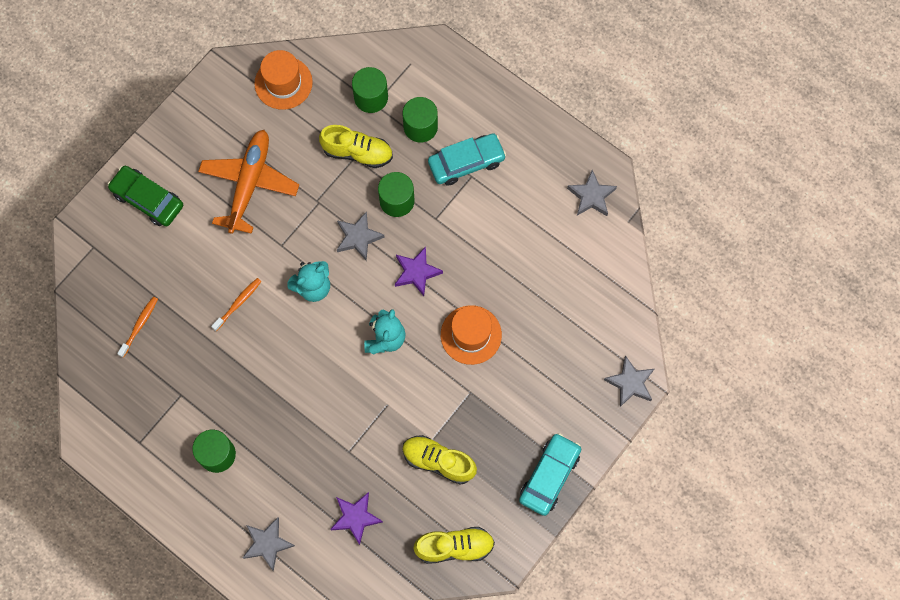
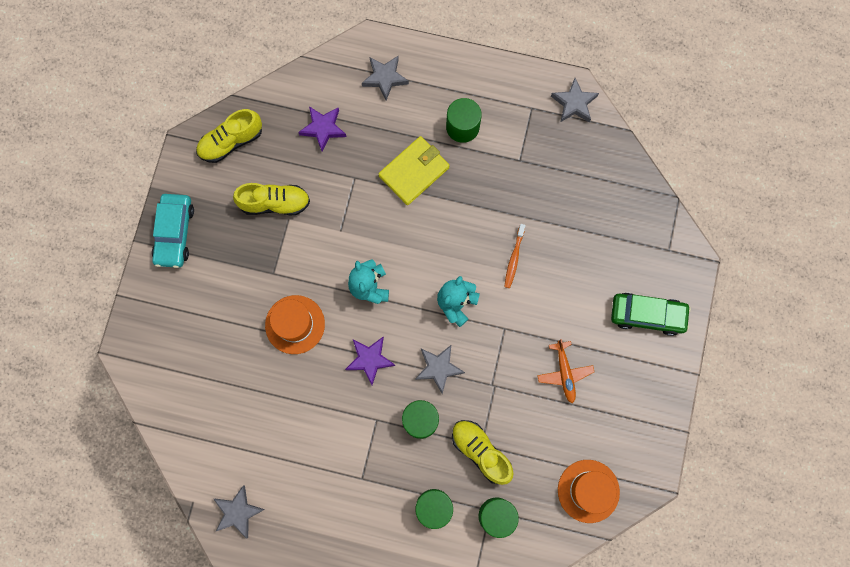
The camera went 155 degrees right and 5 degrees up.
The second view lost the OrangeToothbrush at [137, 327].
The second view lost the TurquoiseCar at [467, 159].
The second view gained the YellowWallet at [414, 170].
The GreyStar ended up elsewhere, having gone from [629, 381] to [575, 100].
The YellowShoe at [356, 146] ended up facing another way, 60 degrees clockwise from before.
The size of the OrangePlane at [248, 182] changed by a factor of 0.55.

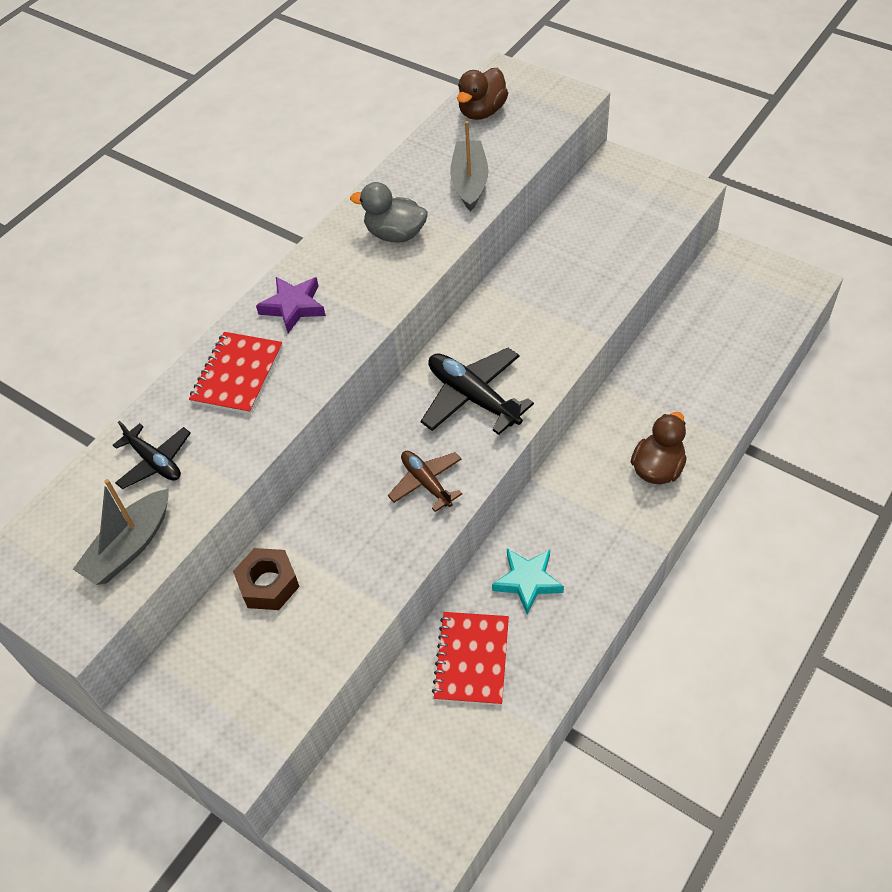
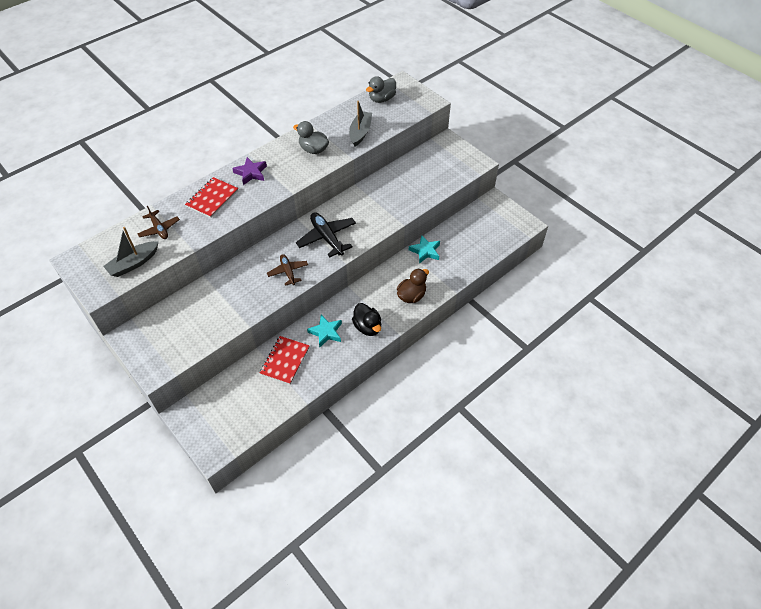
The camera went 10 degrees right and 0 degrees up.
The second view lost the BrownNut at [266, 579].
The second view gained the BlackDuck at [366, 319].
The second view gained the TurquoiseStar at [424, 249].
What was the BlackPlane at [152, 455] turned into the BrownPlane at [158, 222].
What was the BrownDuck at [482, 94] turned into the GreyDuck at [381, 89].

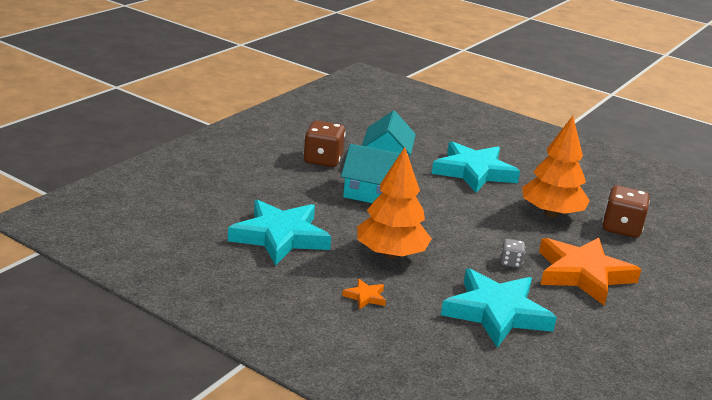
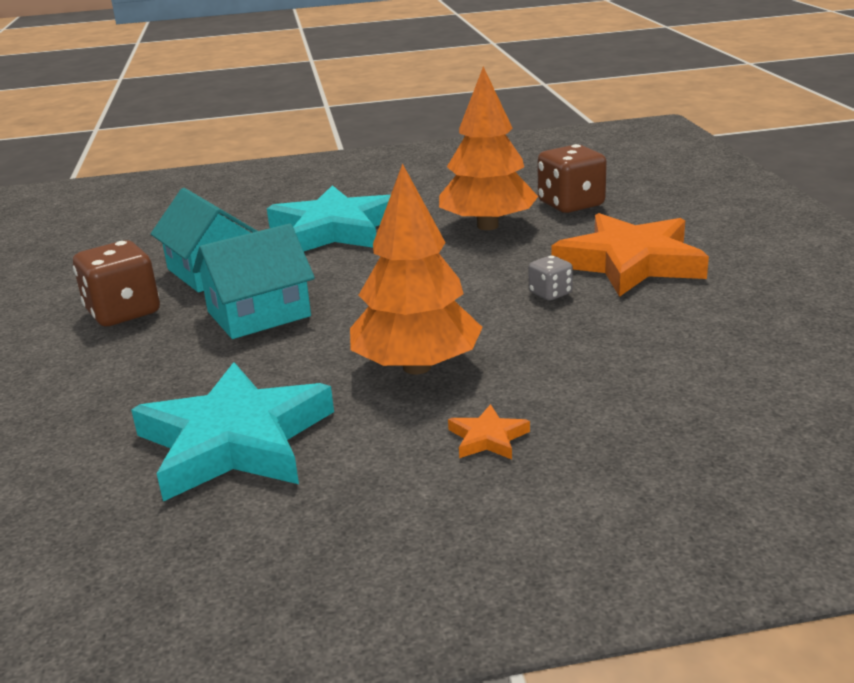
The camera went 40 degrees left and 0 degrees up.
The second view lost the TurquoiseStar at [499, 308].

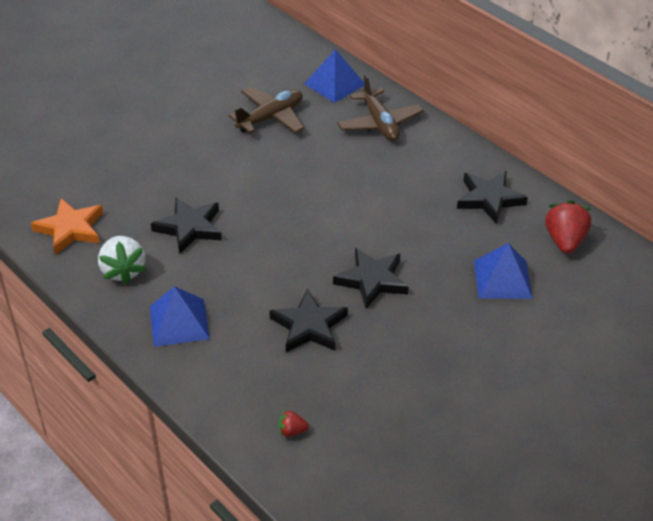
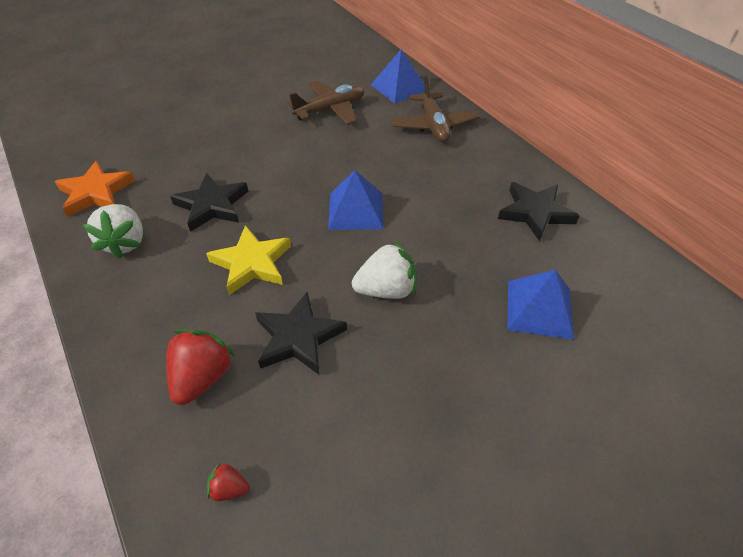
The camera went 10 degrees right and 5 degrees up.
The second view gained the YellowStar at [248, 260].
The BluePyramid ended up elsewhere, having gone from [180, 316] to [355, 200].
The RedStrawberry ended up elsewhere, having gone from [568, 227] to [200, 367].
Where the BlackStar stood at [371, 278], the WhiteStrawberry came to stand at [384, 270].

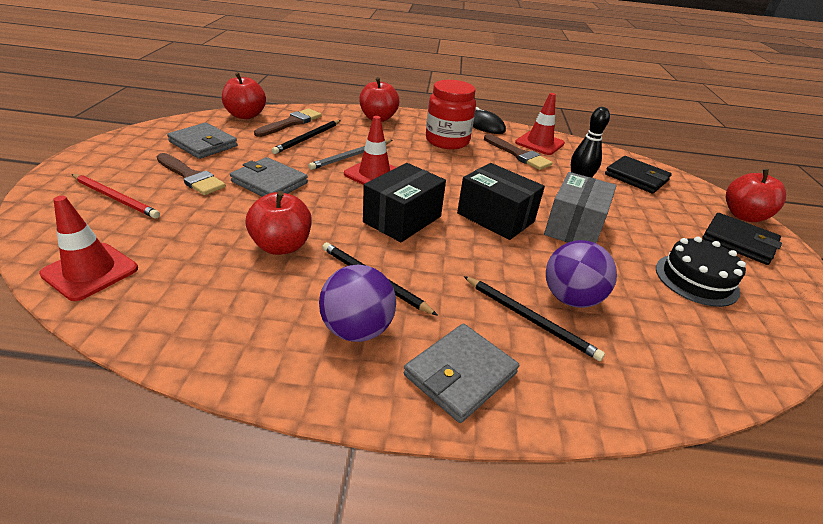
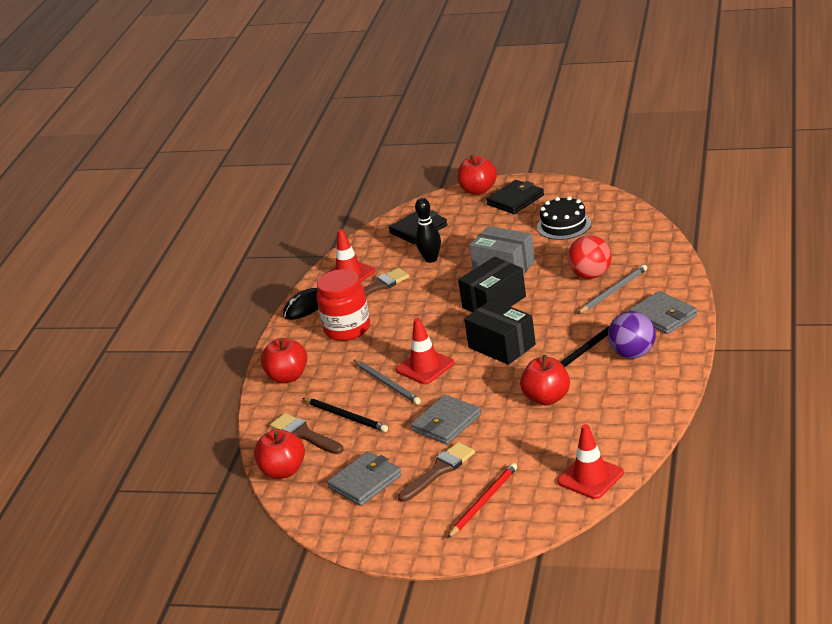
The camera went 75 degrees left and 5 degrees down.
What was the BlackPencil at [534, 318] turned into the GreyPencil at [612, 289].
What was the PurpleBall at [581, 274] turned into the RedBall at [590, 257].

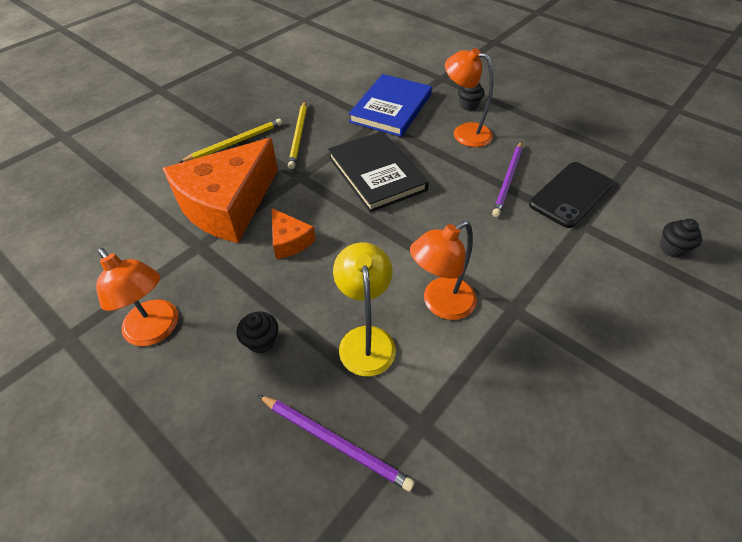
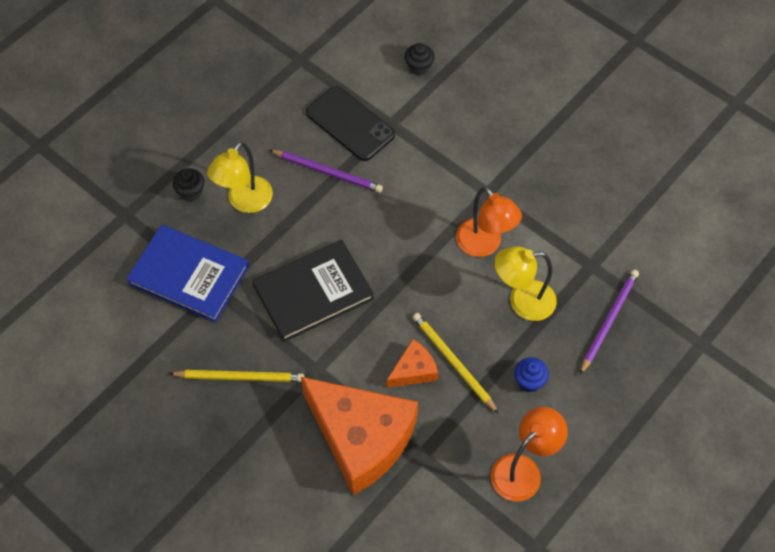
The camera went 90 degrees left and 10 degrees up.
The YellowPencil ended up elsewhere, having gone from [230, 141] to [456, 363].
What was the BlackCupcake at [257, 332] turned into the BlueCupcake at [531, 374].
What was the OrangeLamp at [469, 97] turned into the YellowLamp at [240, 177].

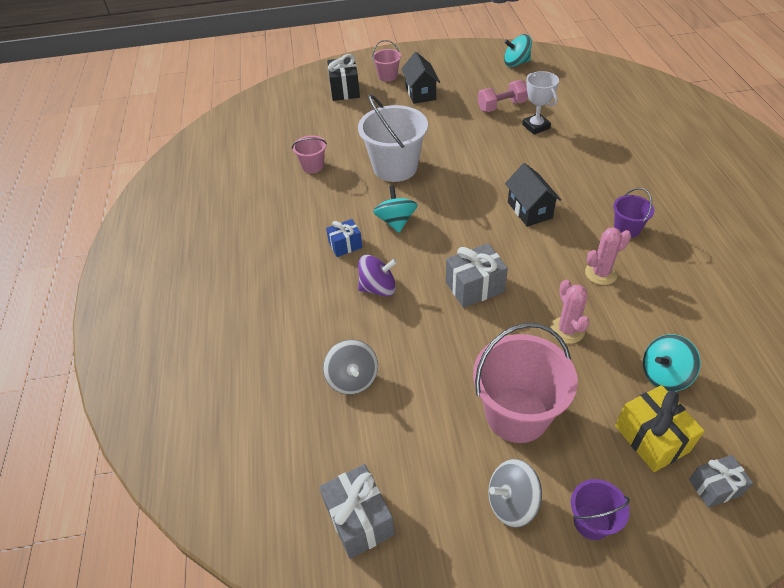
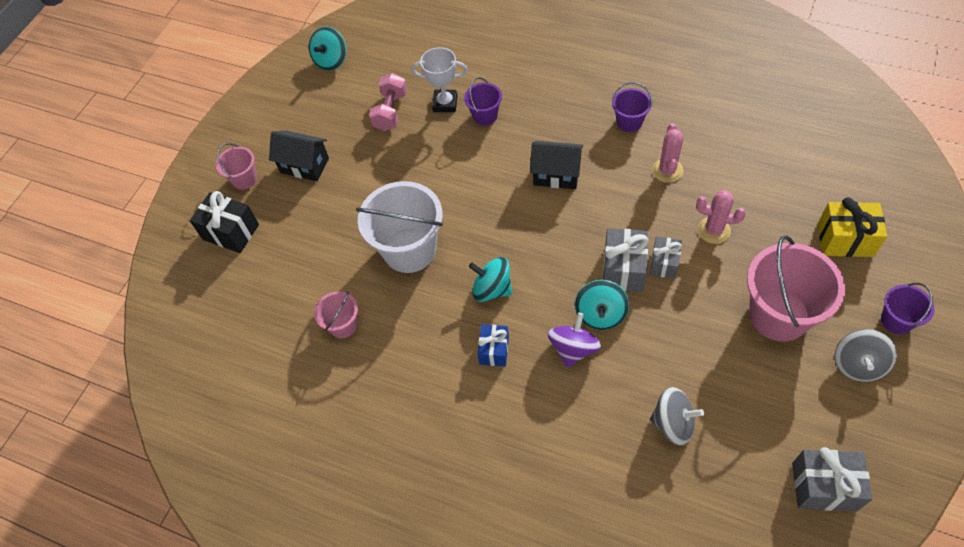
The camera went 55 degrees left and 10 degrees up.
The second view gained the PurpleBucket at [483, 101].
The TurquoiseSpinningTop ended up elsewhere, having gone from [672, 362] to [602, 305].
The GreyGift ended up elsewhere, having gone from [721, 481] to [666, 257].

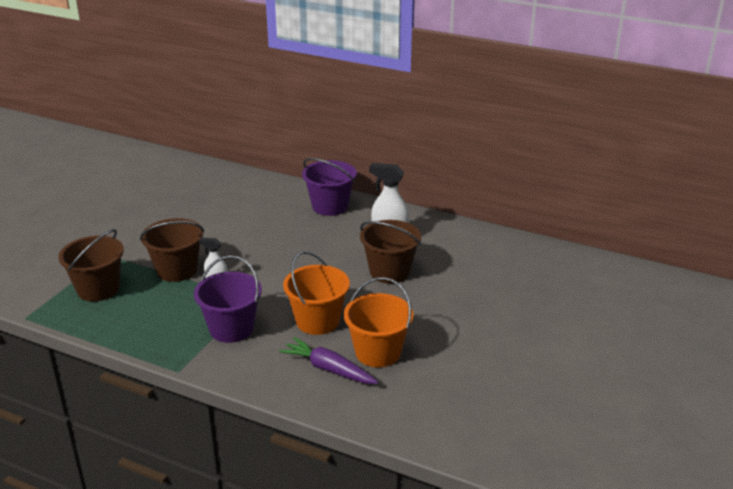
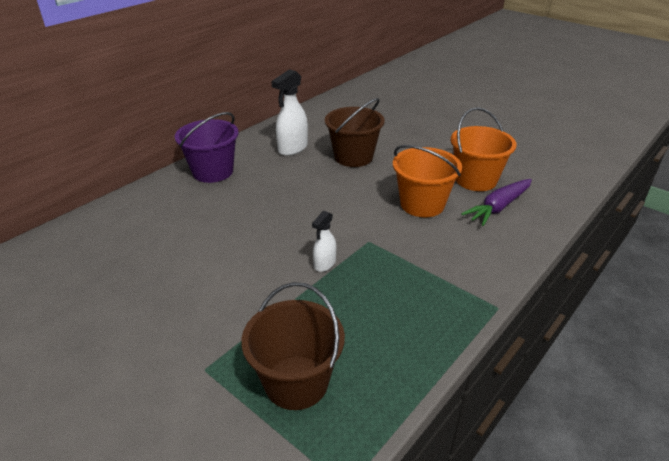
The camera went 75 degrees left and 5 degrees up.
The second view lost the BrownBucket at [172, 250].
The second view lost the PurpleBucket at [228, 299].

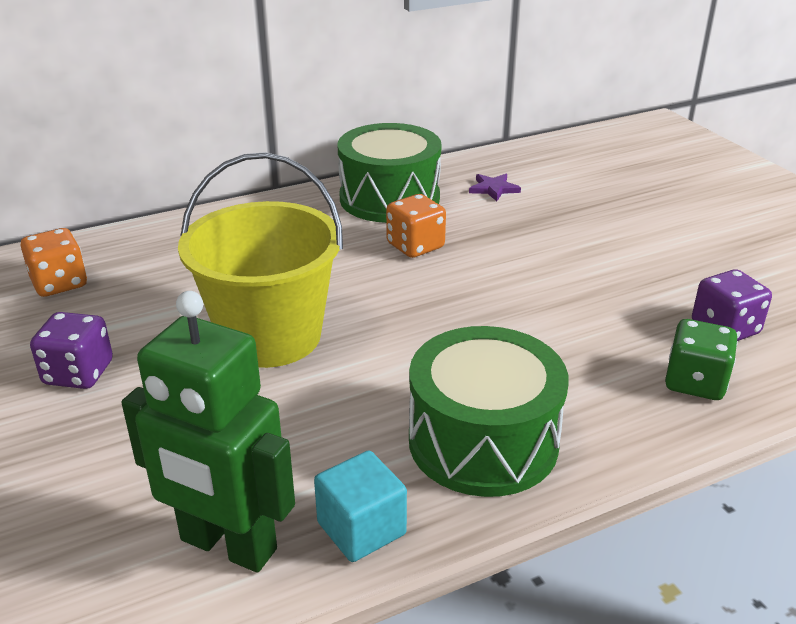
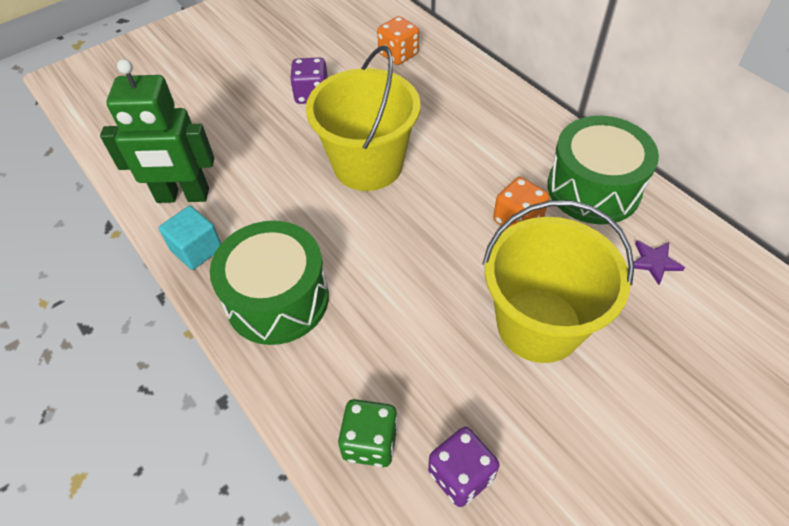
The camera went 80 degrees right and 20 degrees up.
The second view gained the YellowBucket at [558, 281].
The GreenRobot at [208, 432] ended up facing another way, 105 degrees counterclockwise from before.

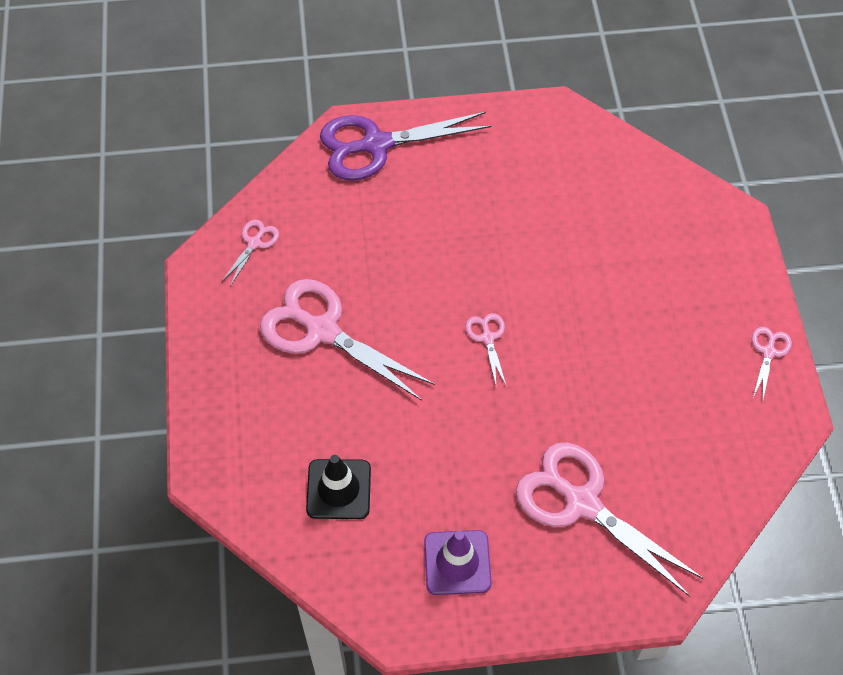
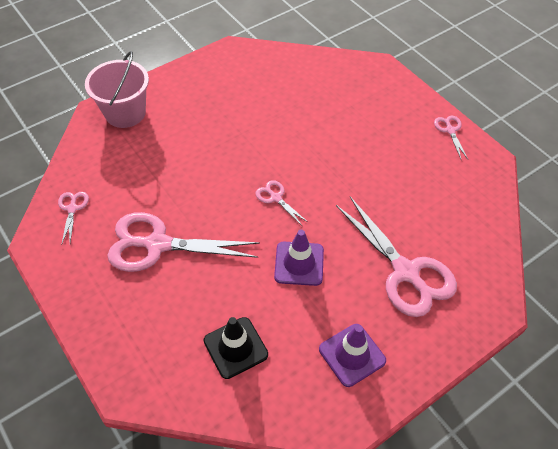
The camera went 30 degrees left and 5 degrees down.
The second view gained the PurpleTrafficCone at [299, 258].
Where the PurpleScissors stood at [406, 146], the PinkBucket came to stand at [117, 89].
The PinkScissors at [610, 519] ended up facing another way, 135 degrees counterclockwise from before.

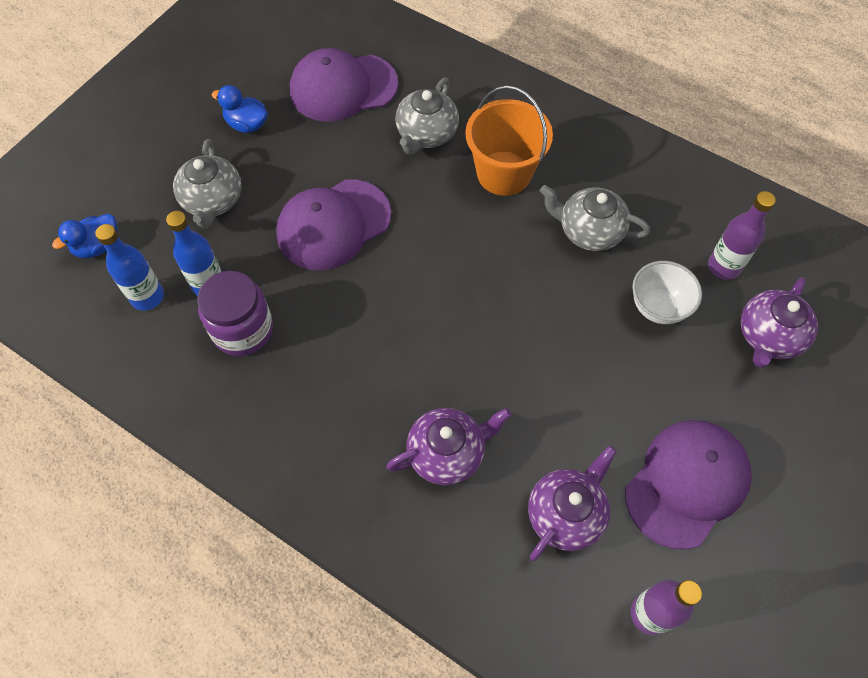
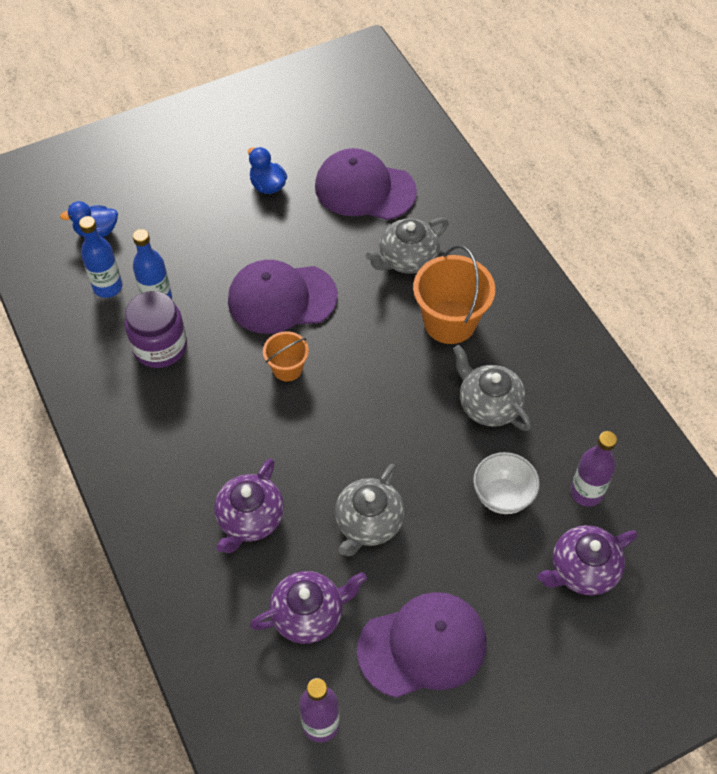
The camera went 30 degrees right and 5 degrees down.
The second view gained the OrangeBucket at [286, 356].
The GreyTeapot ended up elsewhere, having gone from [207, 183] to [370, 510].
The PurpleTeapot at [449, 446] ended up facing another way, 105 degrees clockwise from before.

